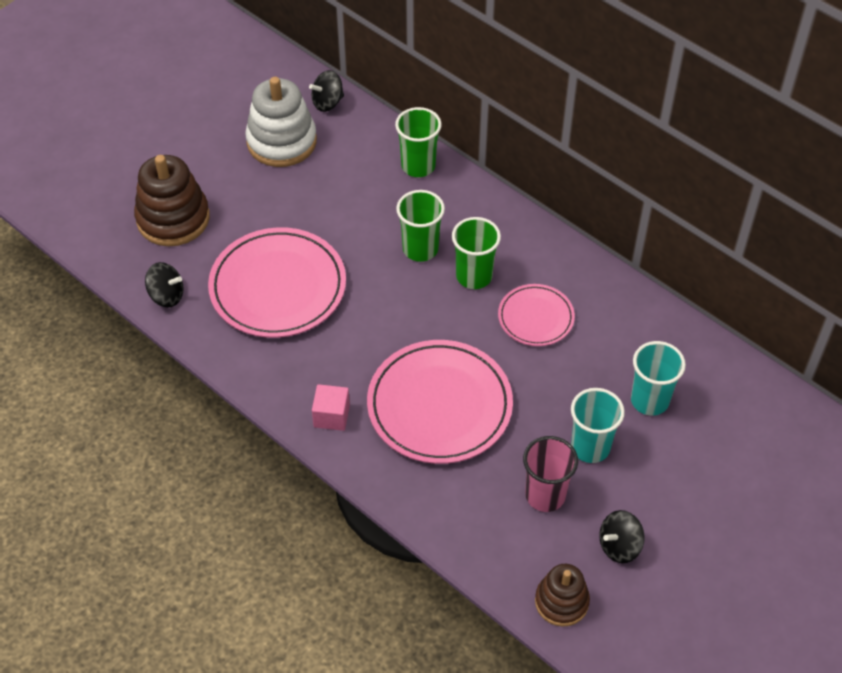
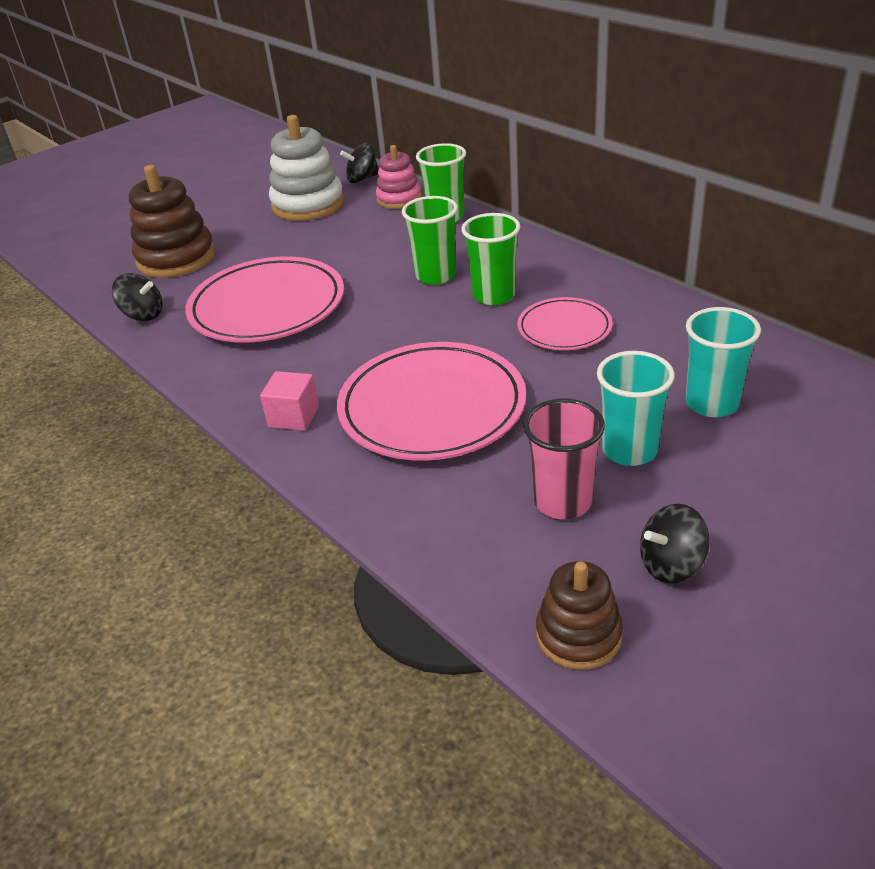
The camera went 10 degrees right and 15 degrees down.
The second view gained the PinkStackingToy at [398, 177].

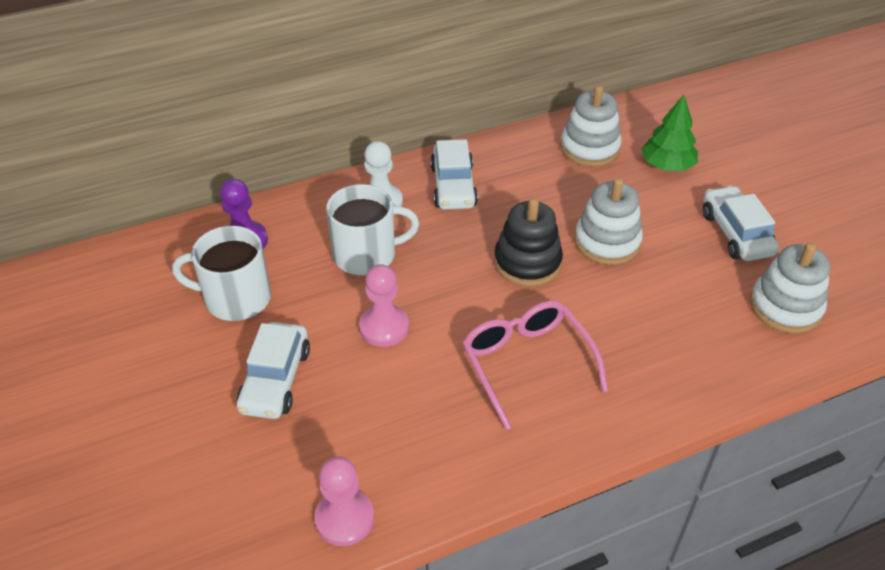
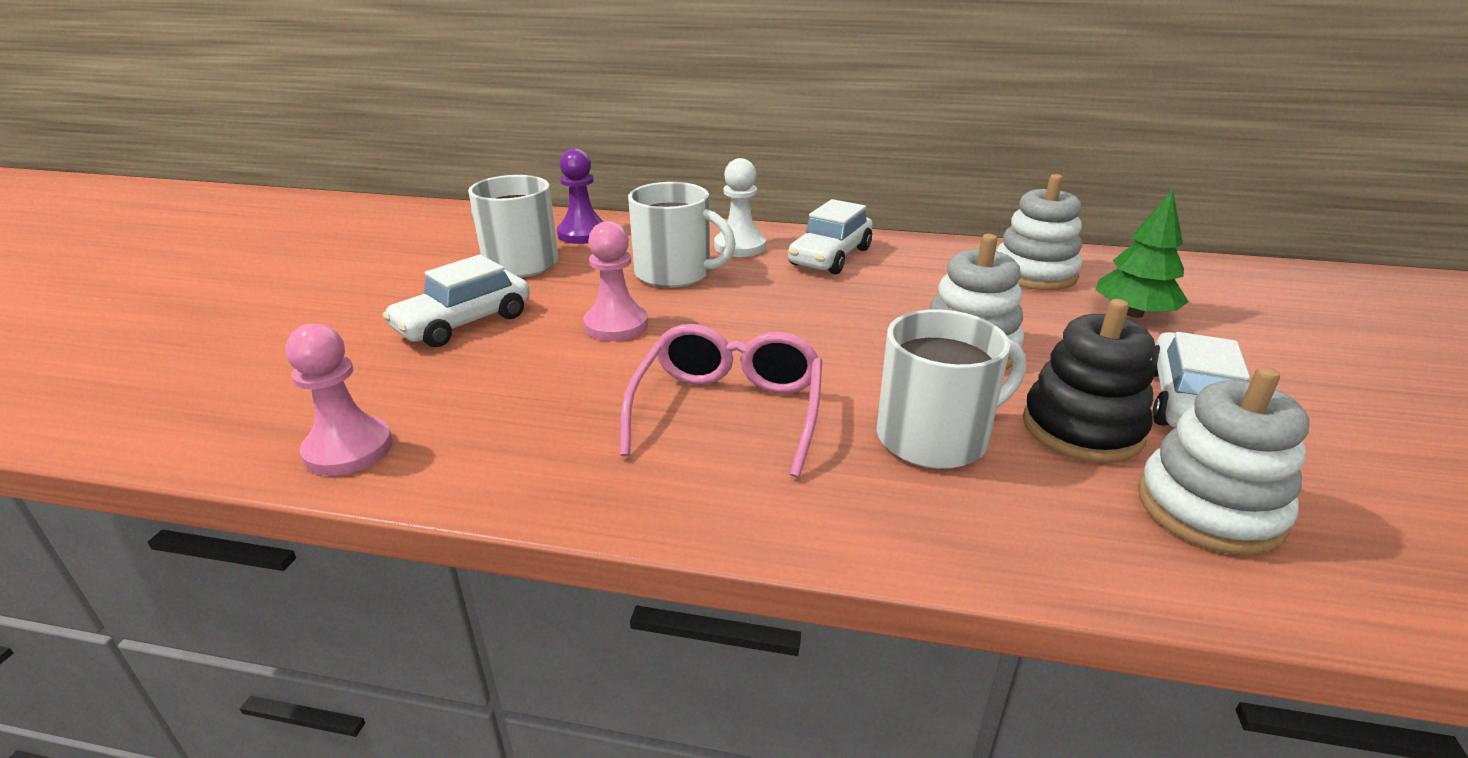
The camera went 35 degrees right and 15 degrees down.
The second view gained the WhiteMug at [951, 389].
The BlackStackingToy ended up elsewhere, having gone from [528, 242] to [1088, 381].

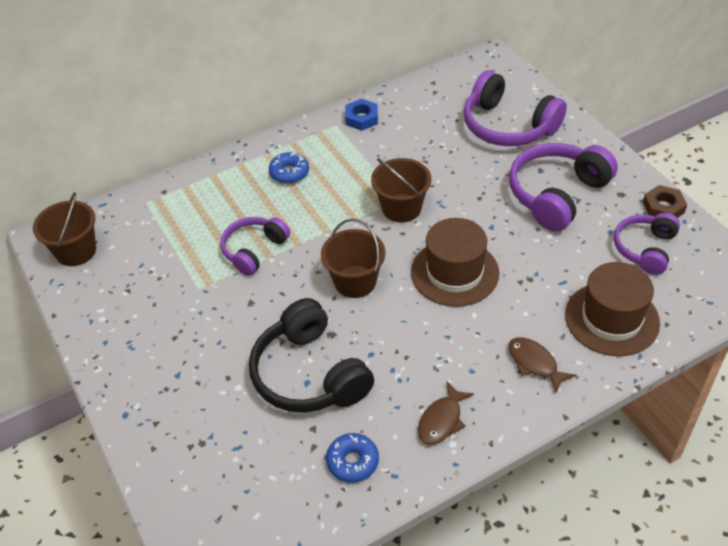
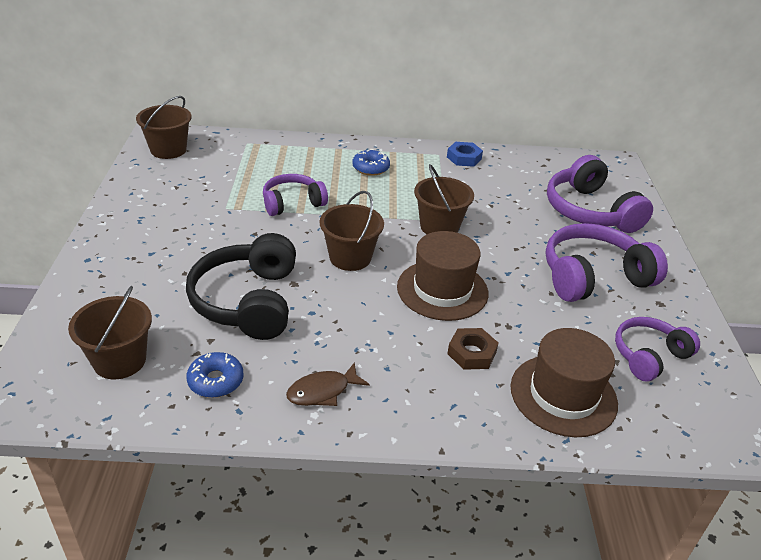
The camera went 25 degrees right and 10 degrees down.
The second view lost the BrownFish at [542, 364].
The second view gained the BrownBucket at [110, 332].
The BrownNut ended up elsewhere, having gone from [665, 201] to [473, 349].

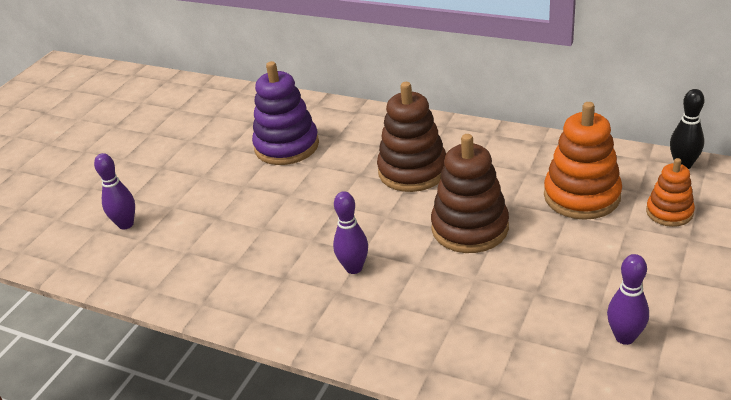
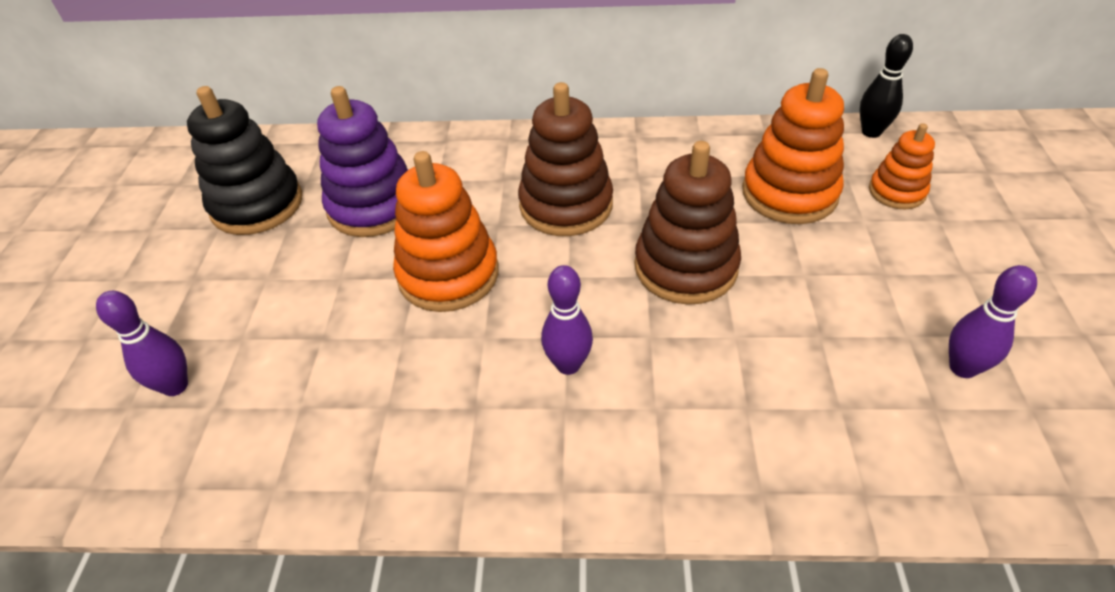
The camera went 25 degrees left and 10 degrees up.
The second view gained the BlackStackingToy at [244, 160].
The second view gained the OrangeStackingToy at [446, 231].

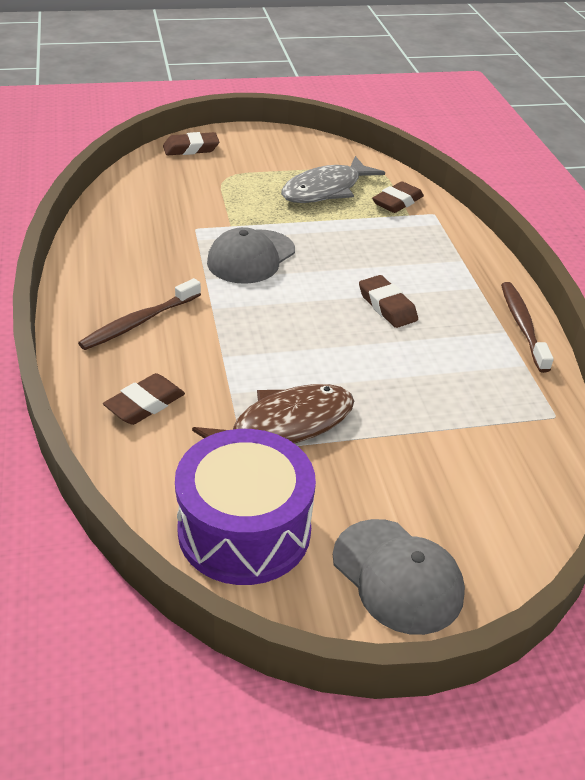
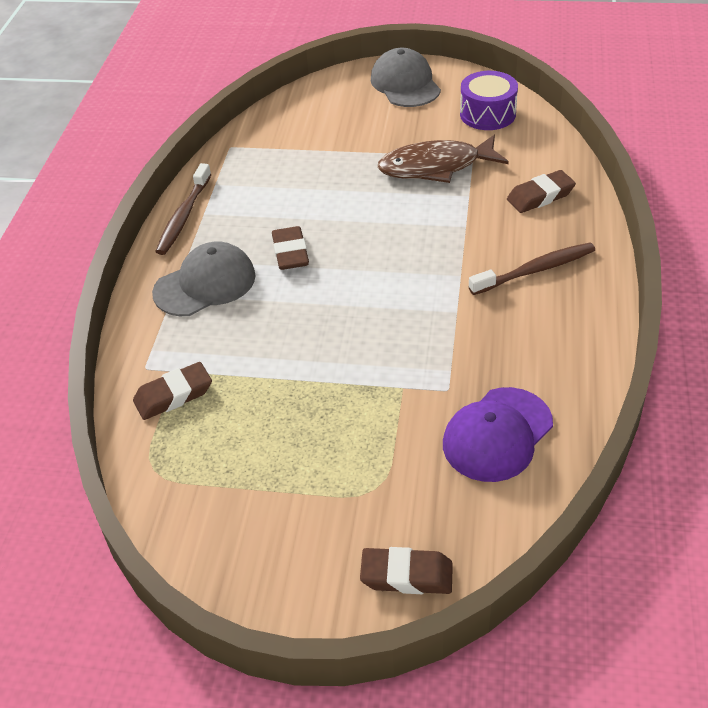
The camera went 155 degrees left and 5 degrees up.
The second view lost the GreyFish at [333, 179].
The second view gained the PurpleCap at [498, 434].
The GreyCap ended up elsewhere, having gone from [251, 255] to [204, 279].
The size of the PurpleDrum at [245, 507] changed by a factor of 0.65.

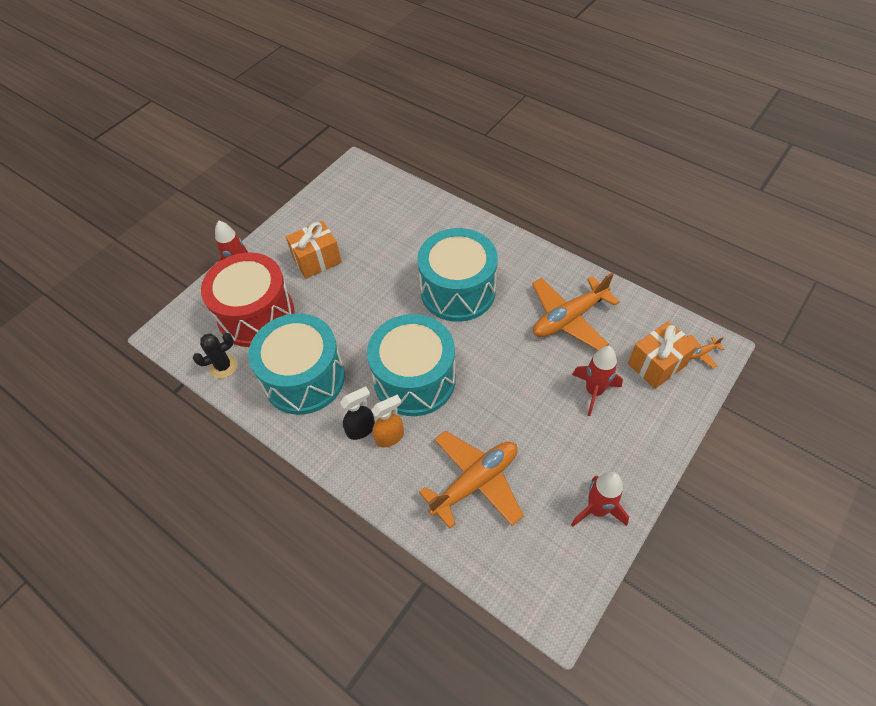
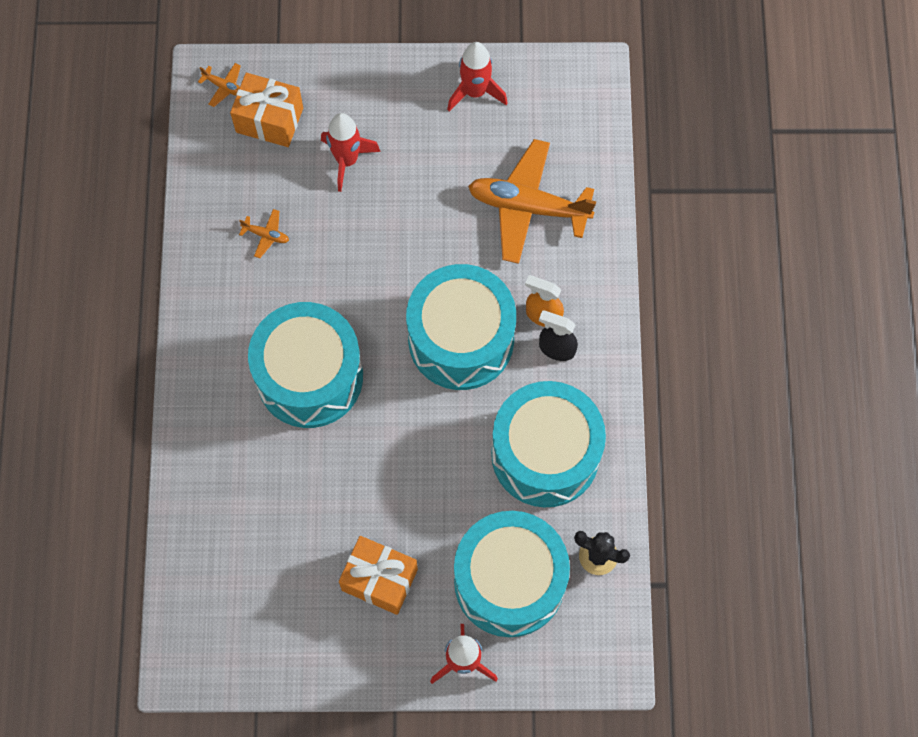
The camera went 130 degrees left and 15 degrees up.
What was the RedDrum at [248, 299] turned into the TurquoiseDrum at [512, 574].
The size of the OrangePlane at [576, 311] changed by a factor of 0.40.

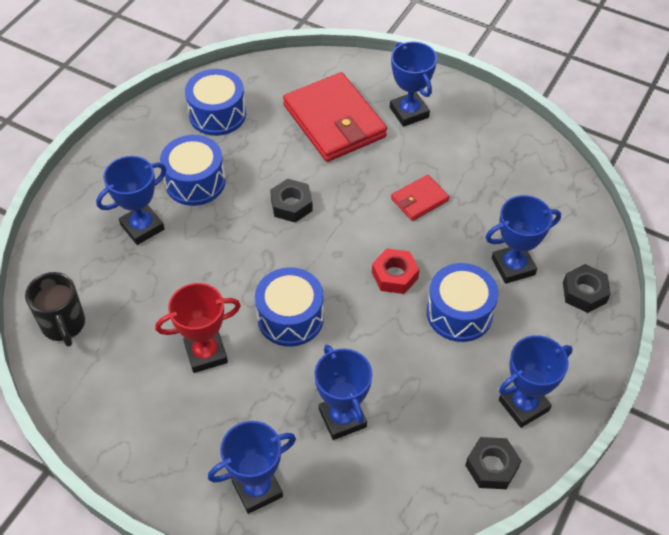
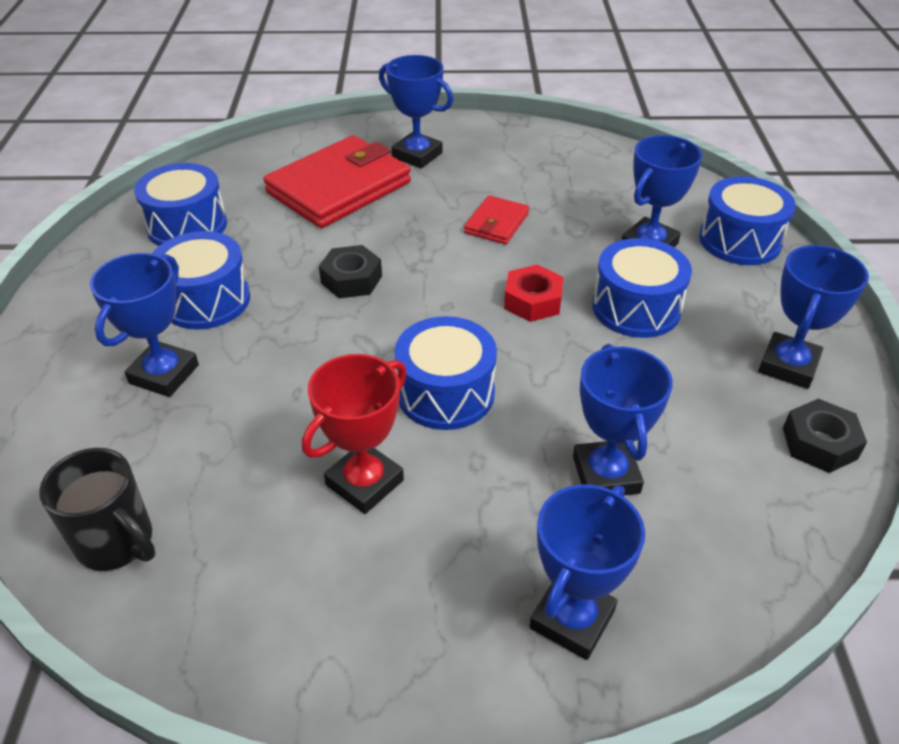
The camera went 30 degrees left and 10 degrees down.
Where the BlackNut stood at [587, 288], the BlueDrum came to stand at [747, 220].
The RedWallet at [335, 117] ended up facing another way, 75 degrees counterclockwise from before.
The BlueTrophy at [343, 392] ended up facing another way, 45 degrees clockwise from before.

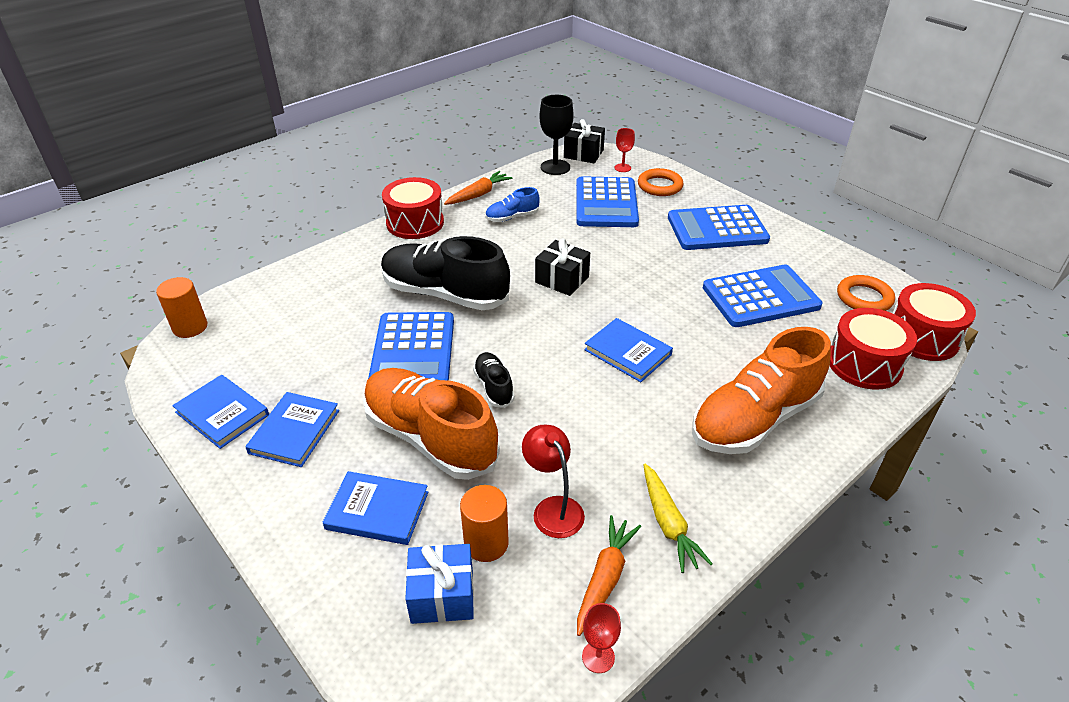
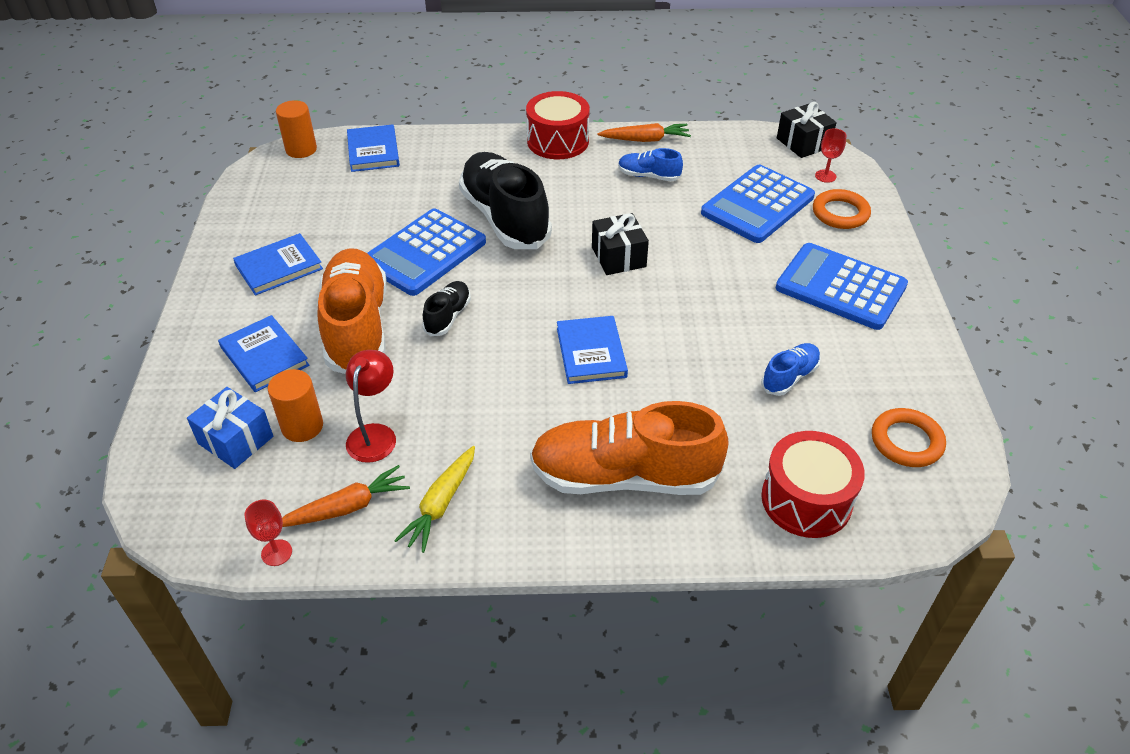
The camera went 40 degrees right and 5 degrees up.
The second view lost the BlackGoblet at [557, 135].
The second view lost the RedDrum at [934, 322].
The BlueBook ended up elsewhere, having gone from [220, 412] to [373, 148].
Where the BlueCalculator stood at [762, 296], the BlueShoe came to stand at [791, 369].

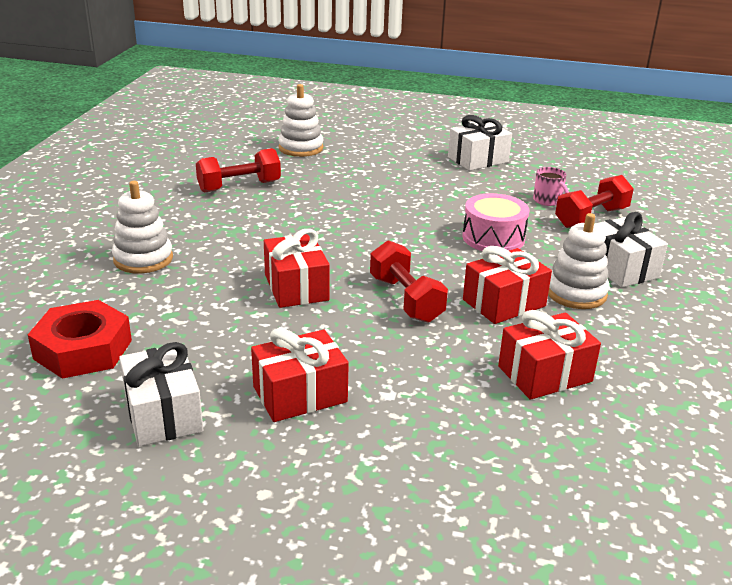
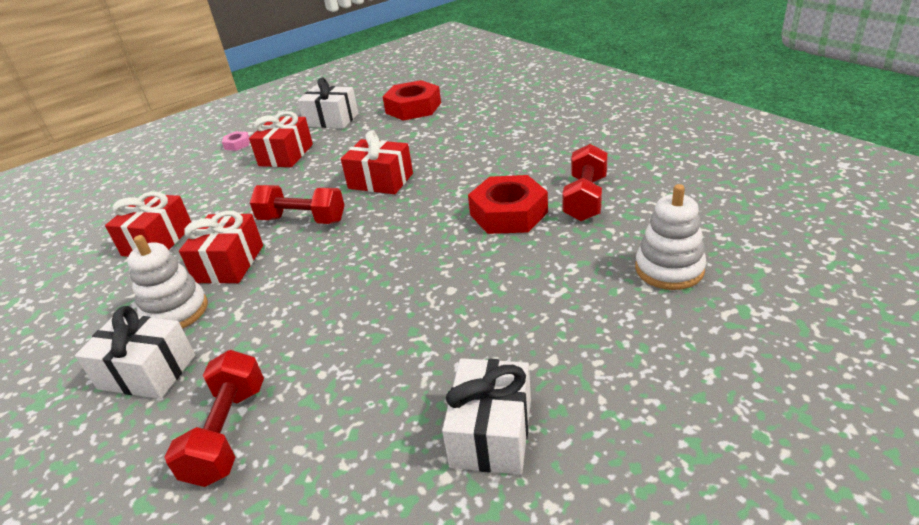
The camera went 135 degrees right and 5 degrees up.
The second view lost the WhiteStackingToy at [142, 227].
The second view lost the PinkDrum at [495, 222].
The second view lost the PinkMug at [551, 186].
The second view gained the PinkNut at [236, 141].
The second view gained the RedNut at [508, 204].

